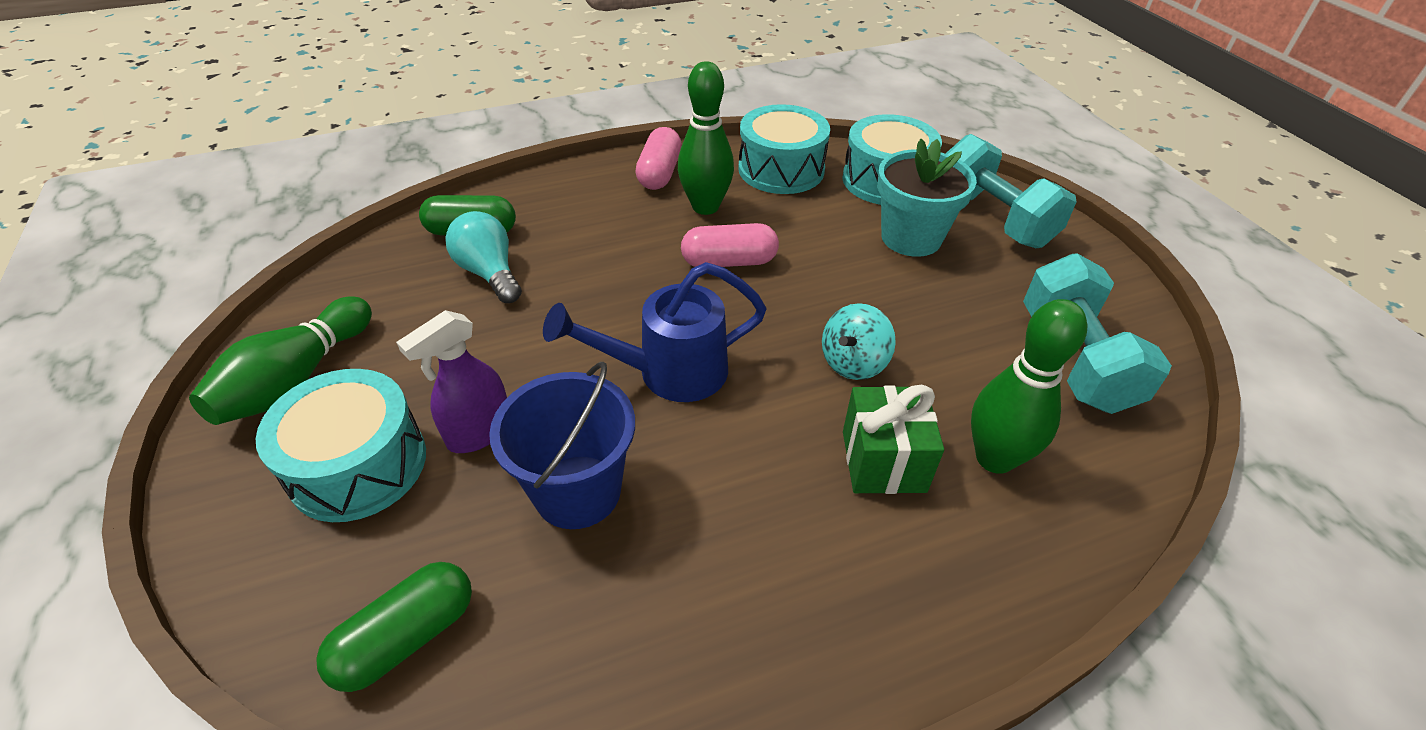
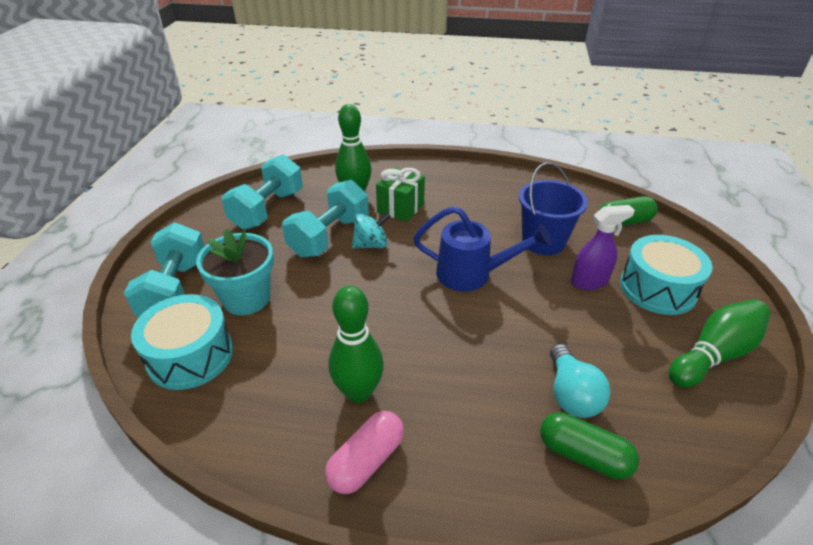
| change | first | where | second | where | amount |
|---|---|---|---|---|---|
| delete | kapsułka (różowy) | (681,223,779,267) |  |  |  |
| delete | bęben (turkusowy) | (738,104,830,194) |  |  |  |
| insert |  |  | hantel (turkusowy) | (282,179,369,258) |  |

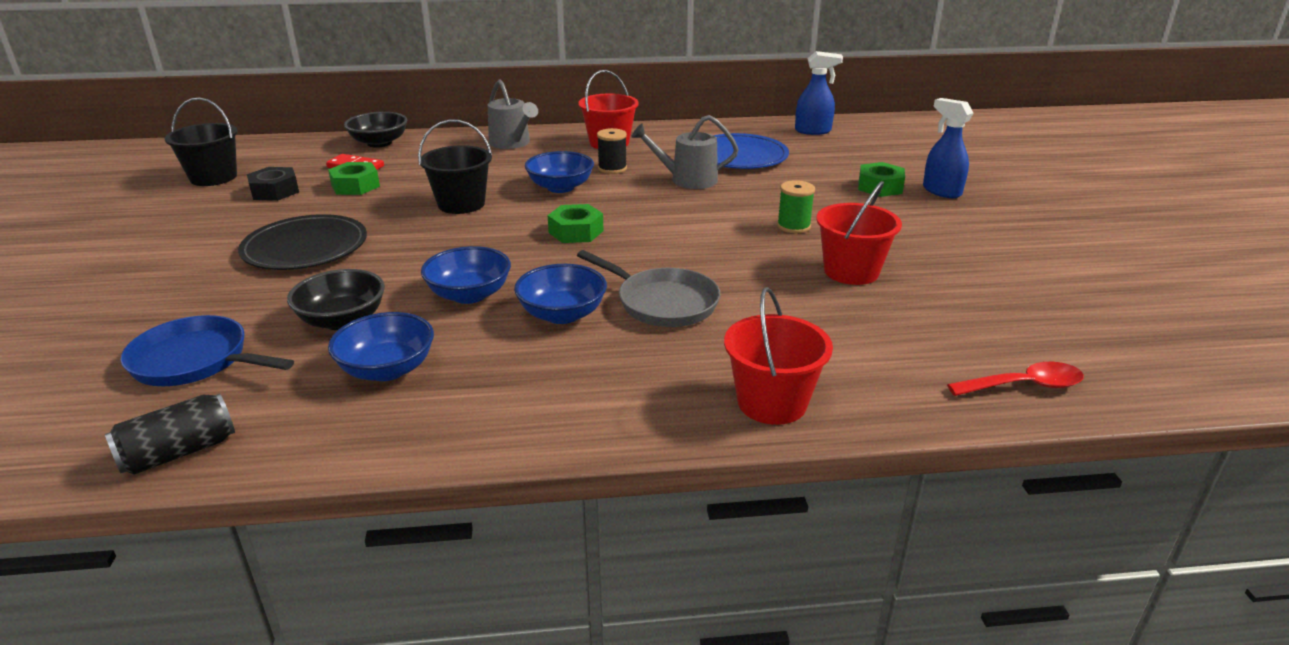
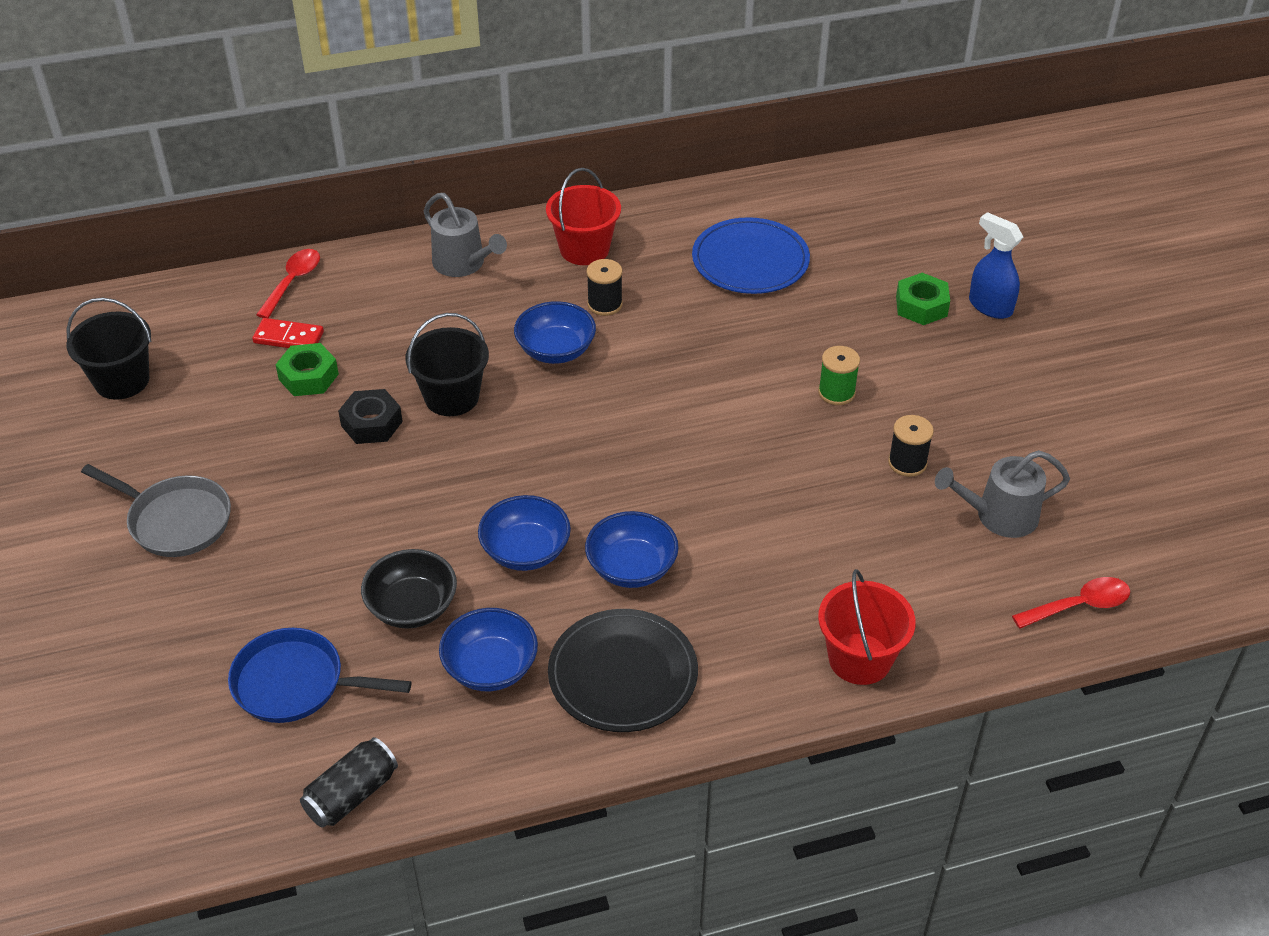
| change | first | where | second | where | amount |
|---|---|---|---|---|---|
| delete | nakrętka (zielony) | (548,204,604,243) |  |  |  |
| delete | spryskiwacz (niebieski) | (795,51,843,135) |  |  |  |
| move | talerz (czarny) | (238,214,367,270) |  | (548,609,698,732) |  |
| move | nakrętka (czarny) | (247,167,299,201) |  | (338,389,403,444) |  |
| move | patelnia (szary) | (577,250,720,327) |  | (81,464,231,557) |  |
| move | konewka (szary) | (631,115,739,189) |  | (935,450,1070,538) |  |
| replace | miska (czarny) | (344,112,407,148) | łyżka (czerwony) | (256,249,320,318) |  |
| replace | wiadro (czerwony) | (816,181,902,285) | szpulka (czarny) | (888,415,934,477) |  |

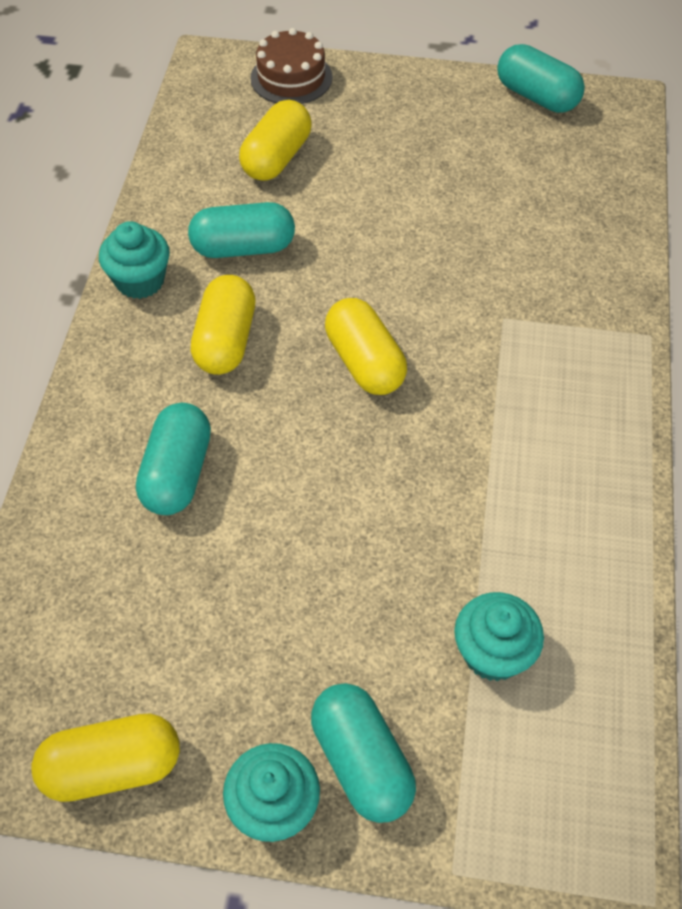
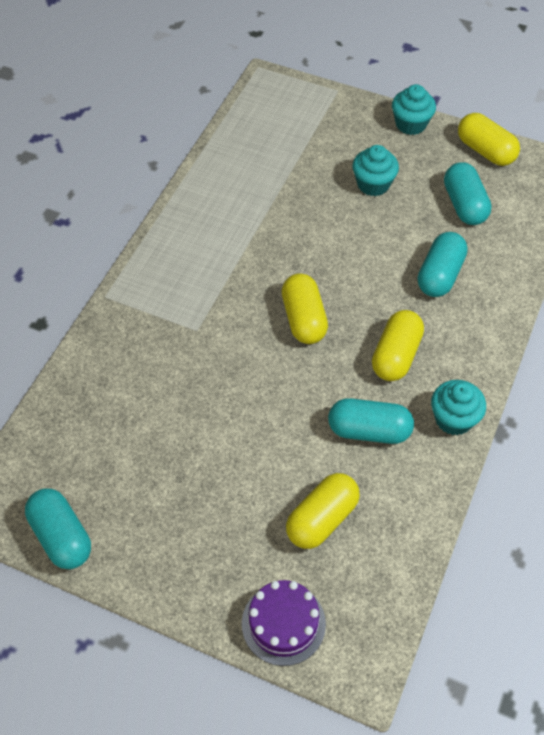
| change | first | where | second | where | amount |
|---|---|---|---|---|---|
| move | kapsułka (turkusowy) | (311,683,416,823) |  | (444,162,492,225) |  |
| move | muffinka (turkusowy) | (454,592,544,681) |  | (352,145,399,196) |  |
| recolor | tort (brązowy) | (250,28,333,104) | tort (fioletowy) | (242,580,326,666) |  |
| rotate | kapsułka (żółty) | (31,714,180,802) |  | (458,113,520,166) | 45 degrees clockwise |

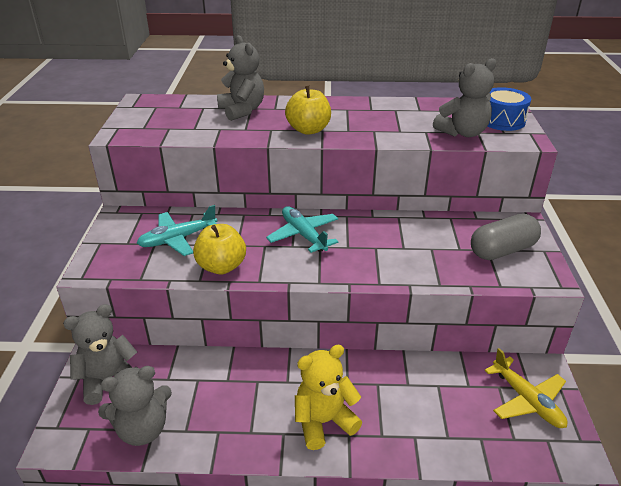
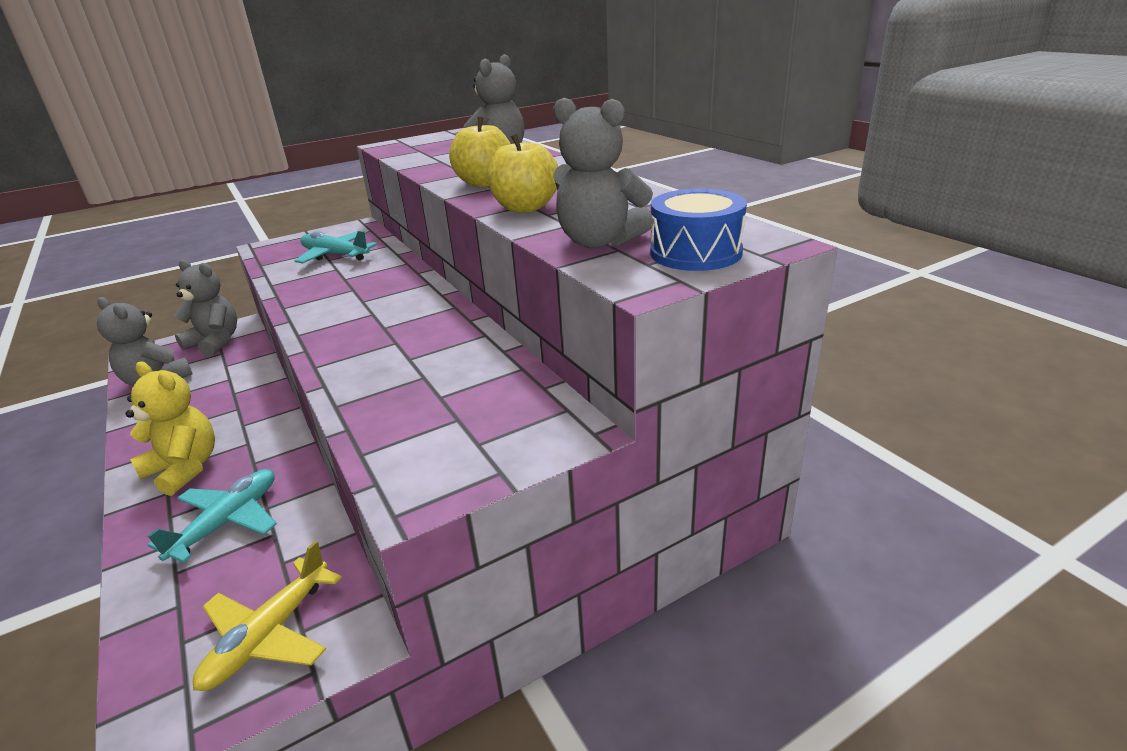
| change | first | where | second | where | amount |
|---|---|---|---|---|---|
| delete | kapsułka (szary) | (471,214,541,260) |  |  |  |
| move | jabłko (żółty) | (193,224,246,274) |  | (488,134,558,213) |  |
| move | samolot (turkusowy) | (266,206,338,253) |  | (148,469,277,563) |  |

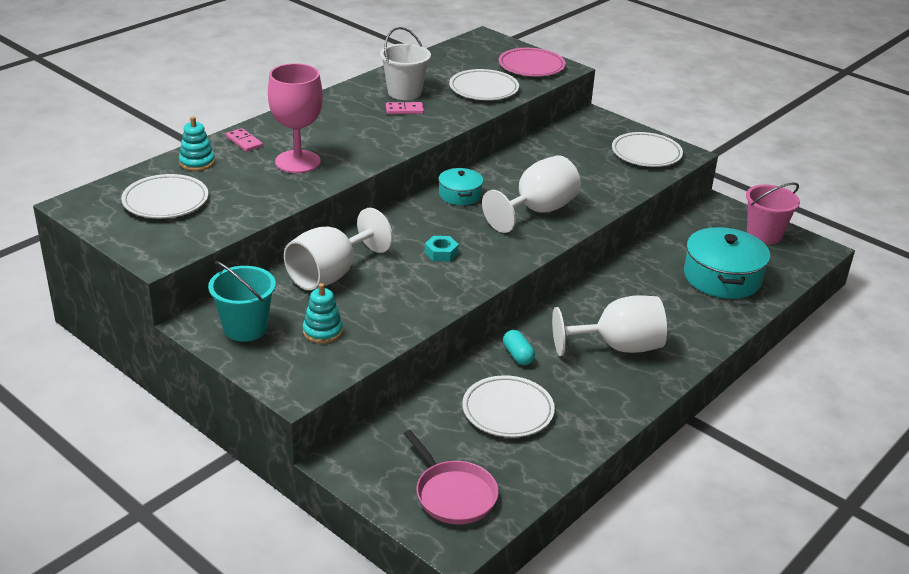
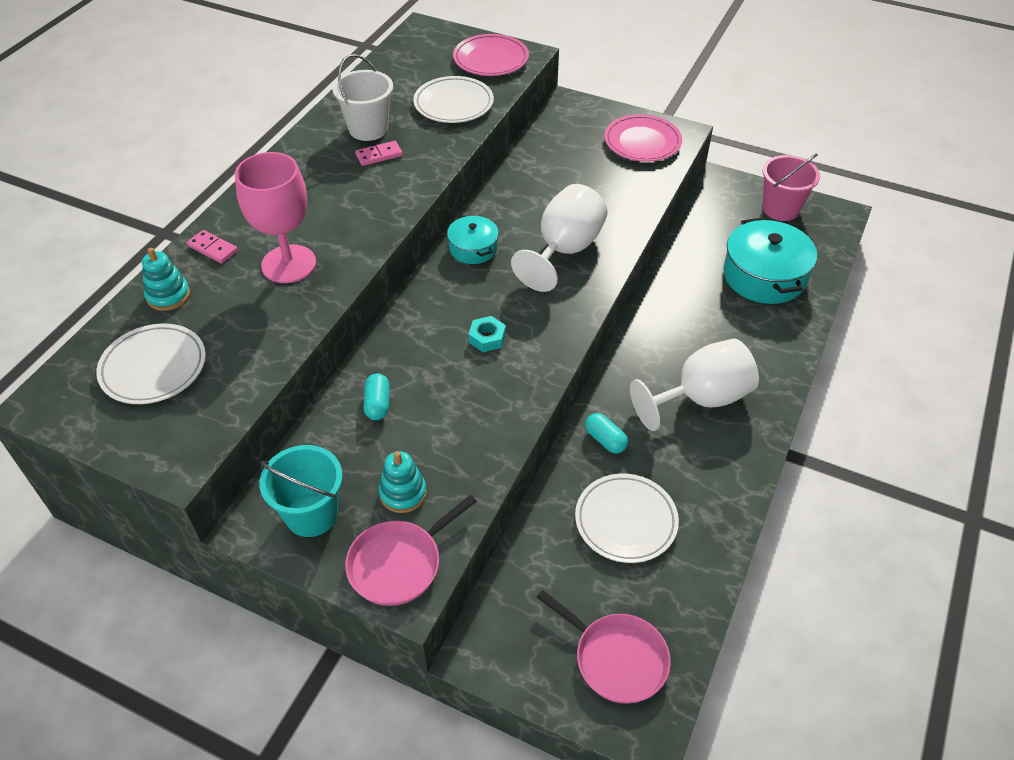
| change | first | where | second | where | amount |
|---|---|---|---|---|---|
| insert |  |  | patelnia (różowy) | (345,495,477,606) |  |
| replace | kielich (biały) | (284,208,393,290) | kapsułka (turkusowy) | (363,373,390,420) |  |
| recolor | talerz (biały) | (612,132,683,167) | talerz (różowy) | (604,114,682,162) |  |

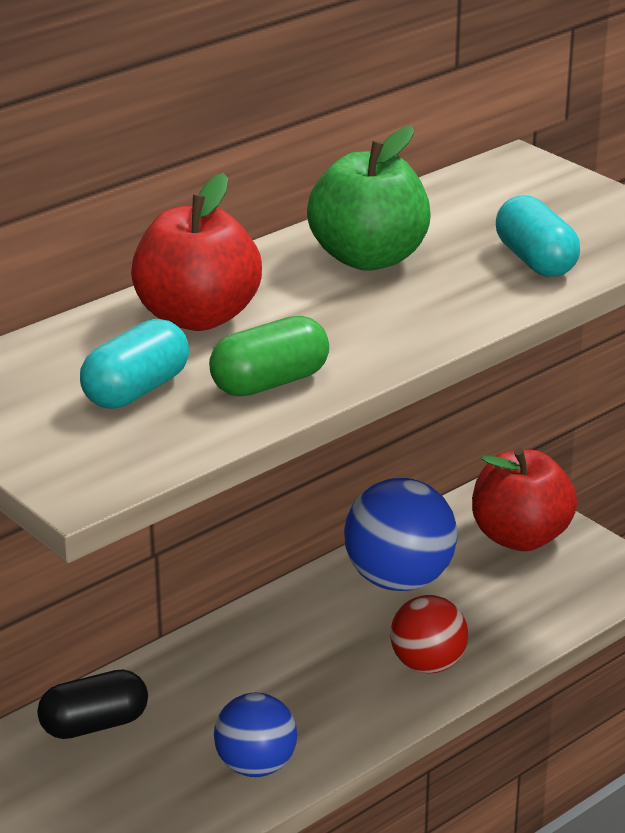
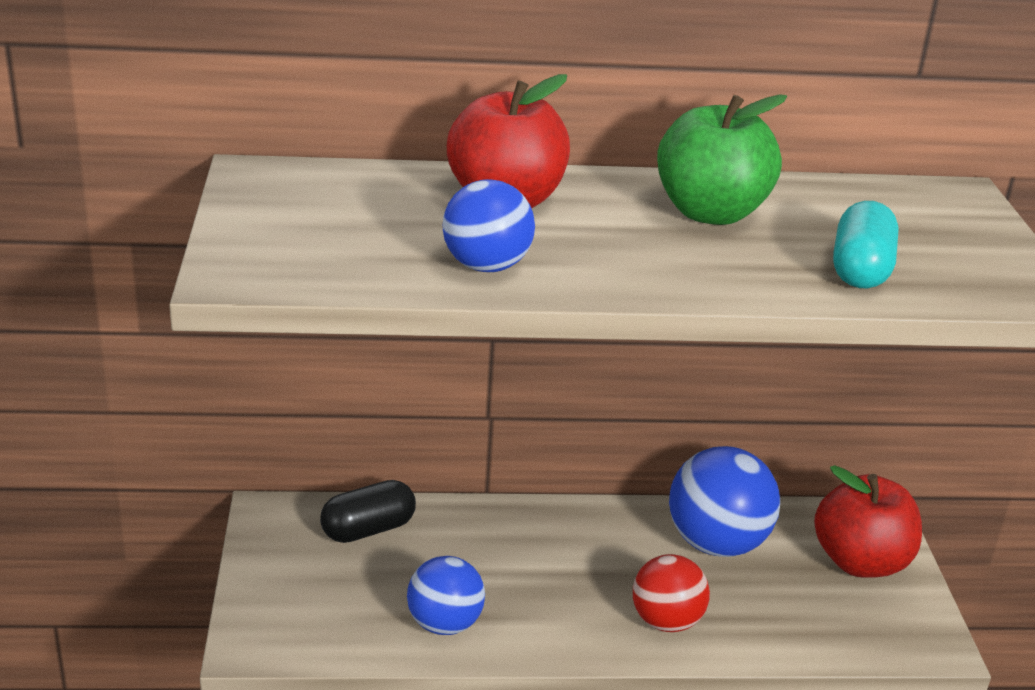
| change | first | where | second | where | amount |
|---|---|---|---|---|---|
| delete | kapsułka (turkusowy) | (80,319,189,409) |  |  |  |
| replace | kapsułka (zielony) | (209,316,329,396) | piłka (niebieski) | (443,179,535,272) |  |
| rotate | kapsułka (czarny) | (37,669,148,739) |  | (320,480,416,543) | 45 degrees counterclockwise |

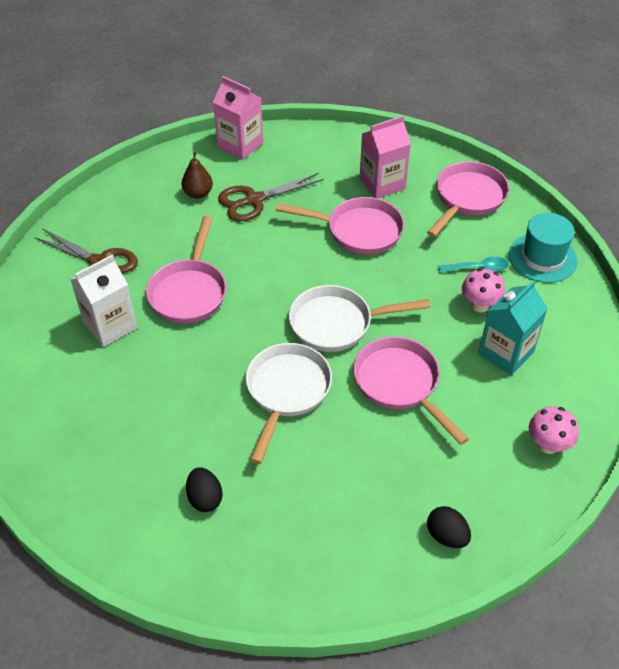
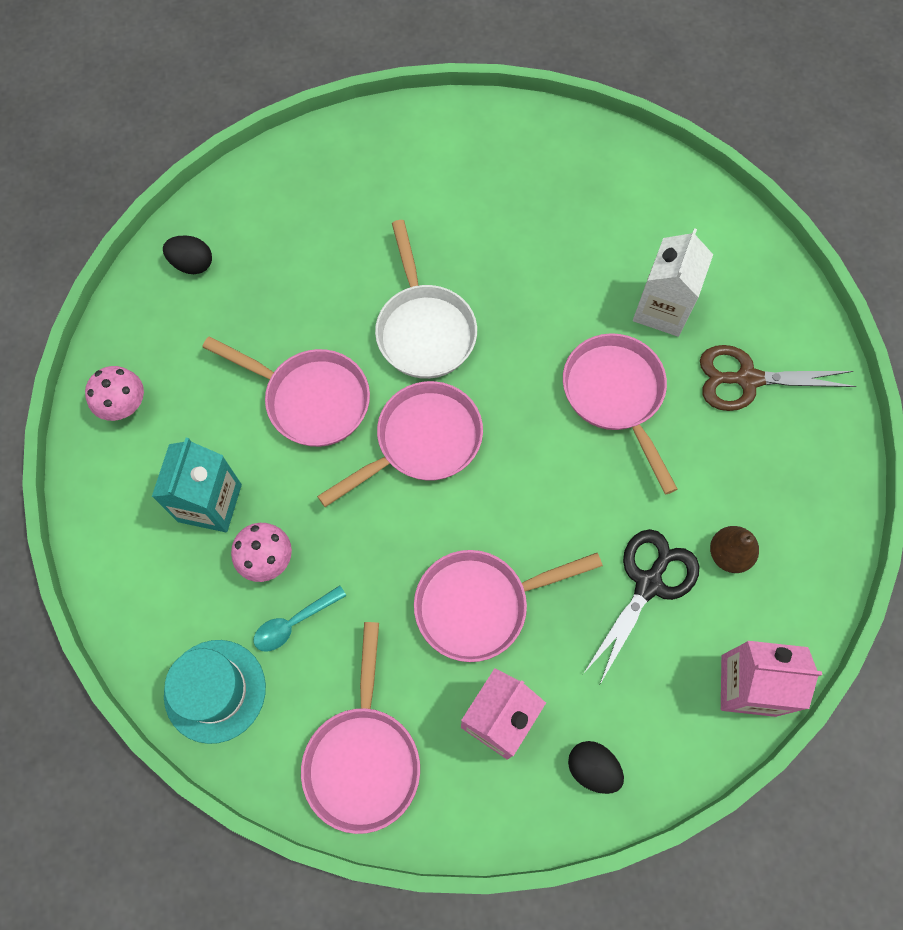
| change | first | where | second | where | amount |
|---|---|---|---|---|---|
| move | jajko (czarny) | (186,467,223,512) |  | (568,741,624,794) |  |
| recolor | nożyczki (brązowy) | (218,173,324,221) | nożyczki (czarny) | (583,529,700,686) |  |
| recolor | patelnia (biały) | (289,285,430,352) | patelnia (różowy) | (317,381,483,507) |  |

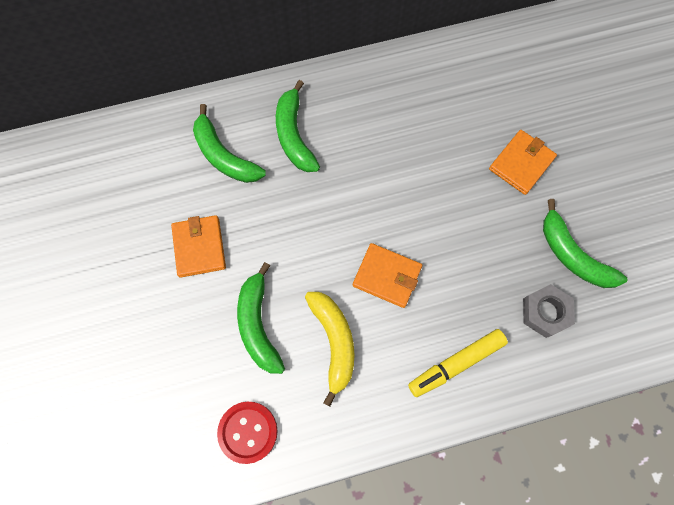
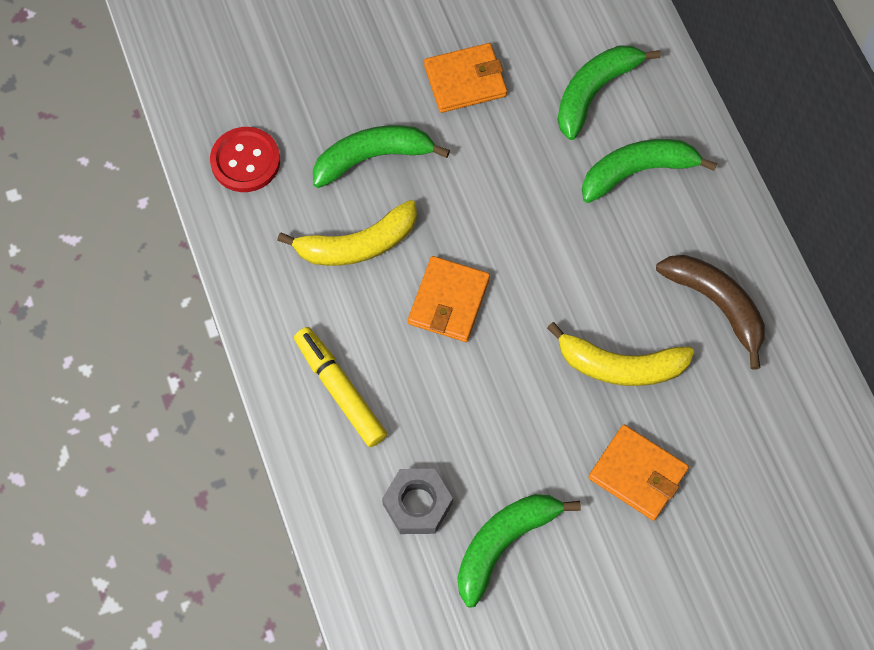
| change | first | where | second | where | amount |
|---|---|---|---|---|---|
| insert |  |  | banan (żółty) | (547,322,694,386) |  |
| insert |  |  | banan (brązowy) | (656,255,765,370) |  |

